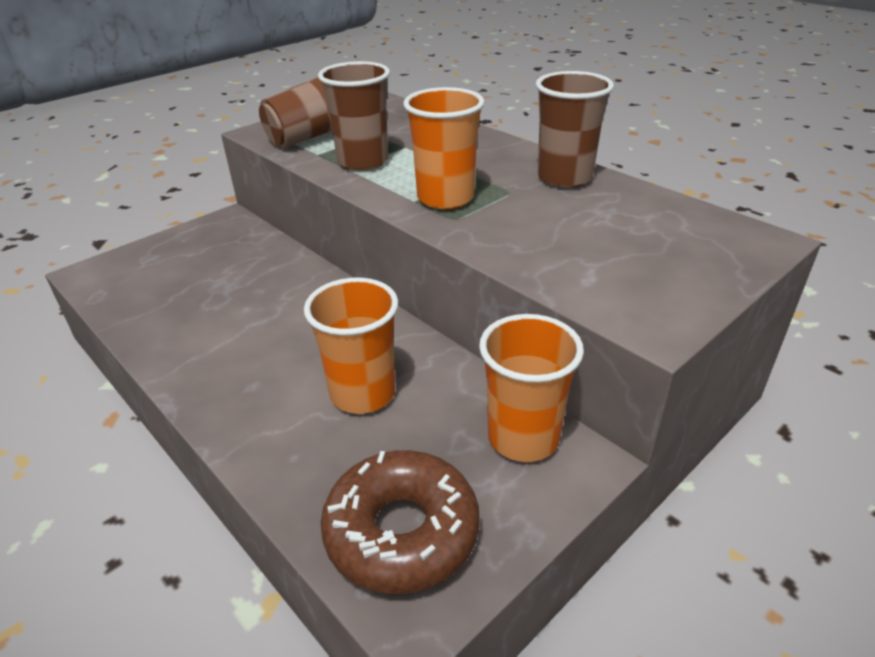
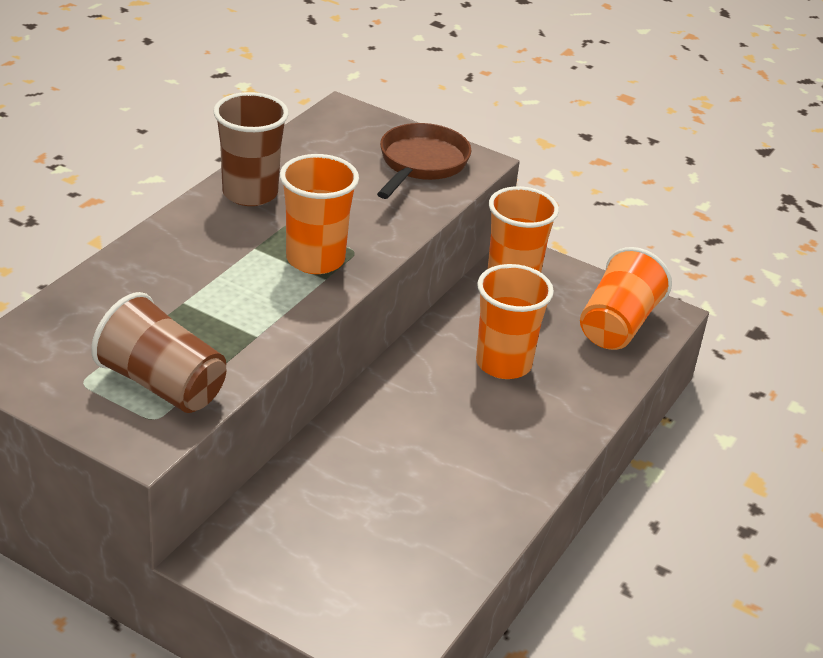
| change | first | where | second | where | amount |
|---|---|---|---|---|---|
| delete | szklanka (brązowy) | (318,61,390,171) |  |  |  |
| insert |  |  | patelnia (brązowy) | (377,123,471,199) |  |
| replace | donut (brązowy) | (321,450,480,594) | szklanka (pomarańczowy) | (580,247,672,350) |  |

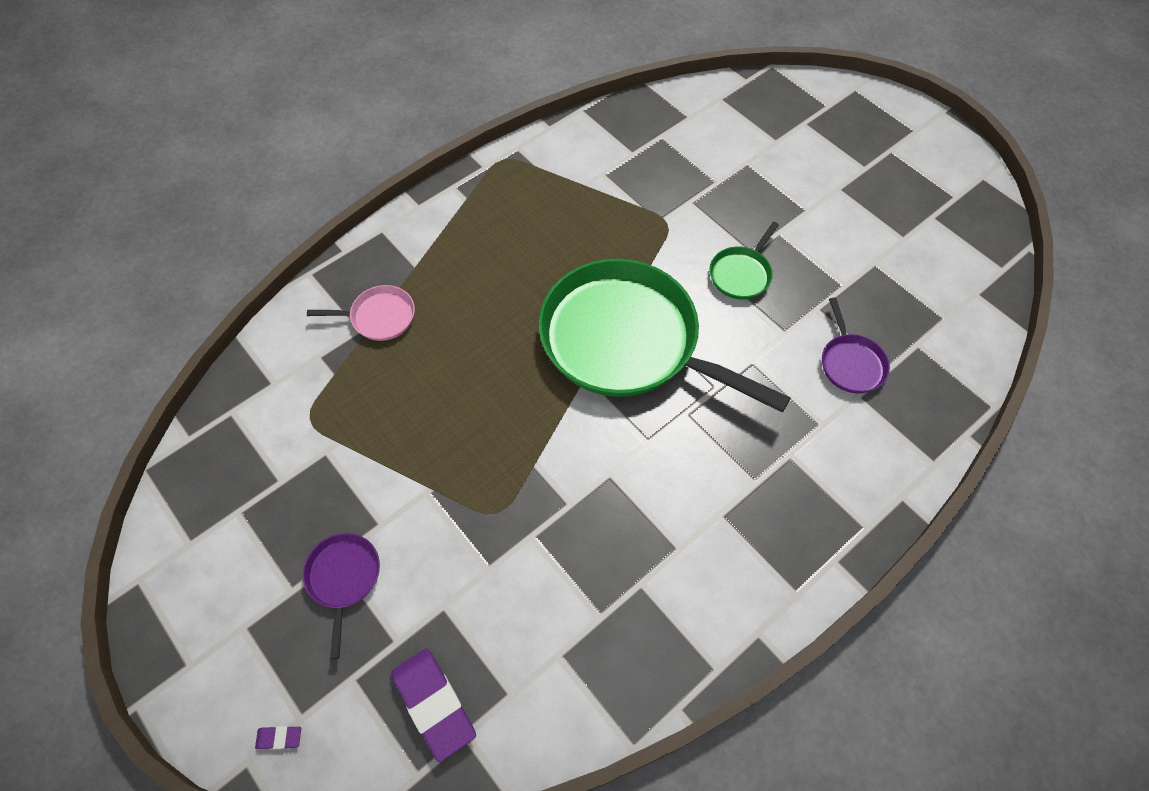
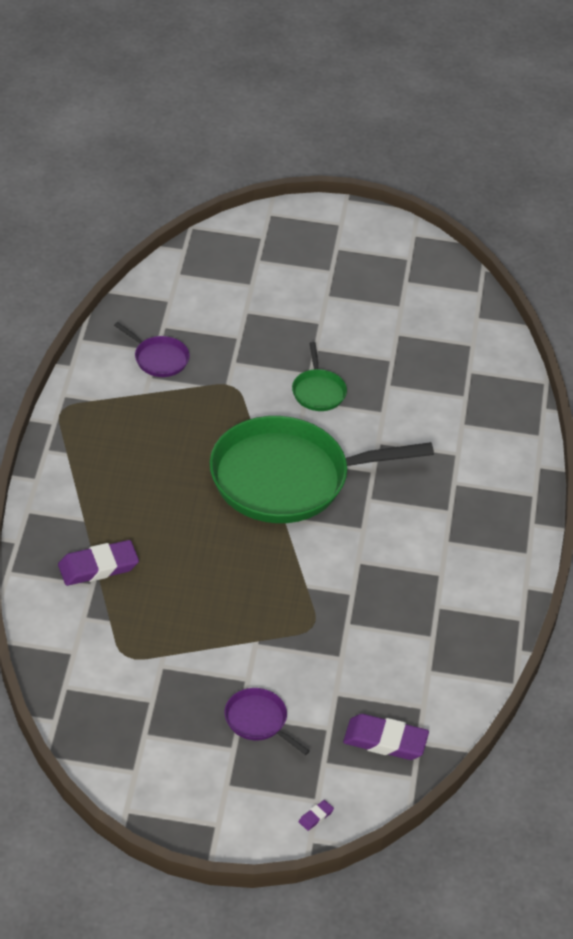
| change | first | where | second | where | amount |
|---|---|---|---|---|---|
| move | patelnia (fioletowy) | (822,297,890,393) |  | (114,322,190,377) |  |
| replace | patelnia (różowy) | (307,285,415,341) | gumka do mazania (fioletowy) | (58,540,139,586) |  |

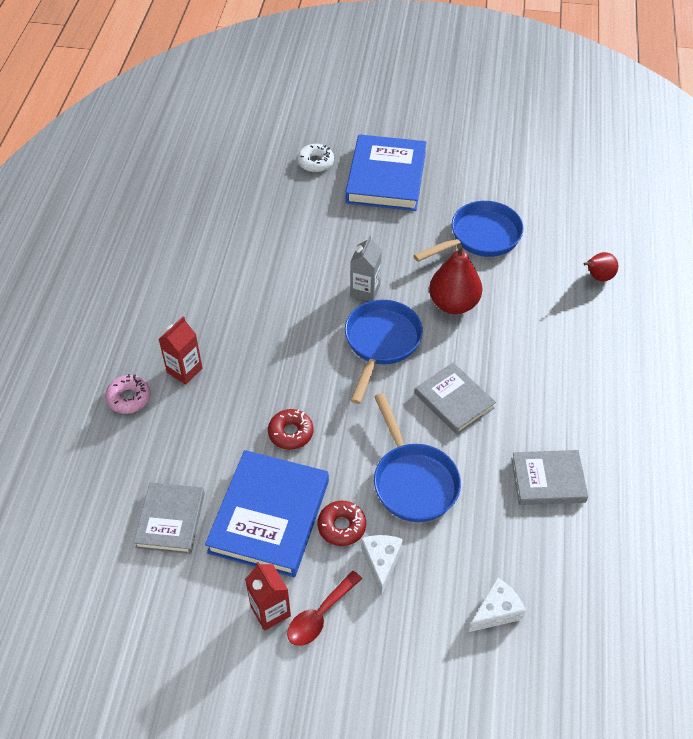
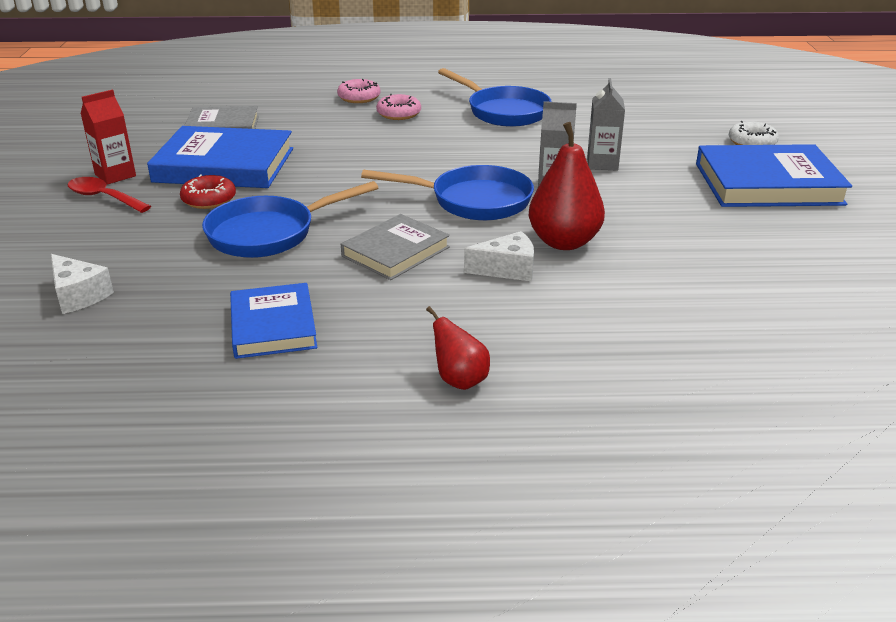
| change | first | where | second | where | amount |
|---|---|---|---|---|---|
| delete | donut (czerwony) | (268,409,314,450) |  |  |  |
| insert |  |  | karton mleka (szary) | (587,78,625,171) |  |
| move | ser (biały) | (361,535,403,596) |  | (464,231,534,282) |  |
| move | patelnia (niebieski) | (413,201,524,262) |  | (438,68,551,127) |  |
| move | gruszka (czerwony) | (583,252,618,282) |  | (426,306,490,390) |  |
| replace | karton mleka (czerwony) | (159,316,202,385) | donut (różowy) | (376,94,421,120) |  |
| recolor | książka (szary) | (511,450,588,505) | książka (niebieski) | (230,283,318,359) |  |

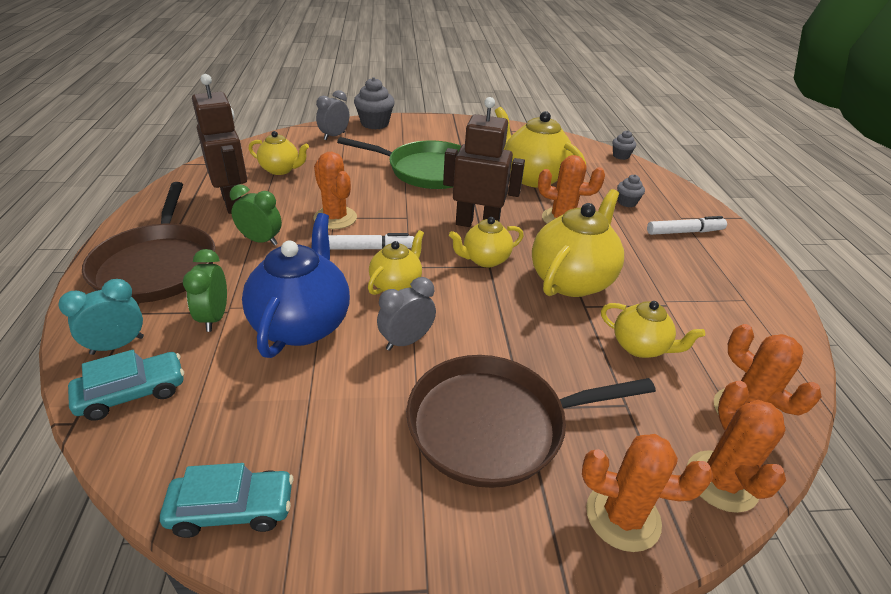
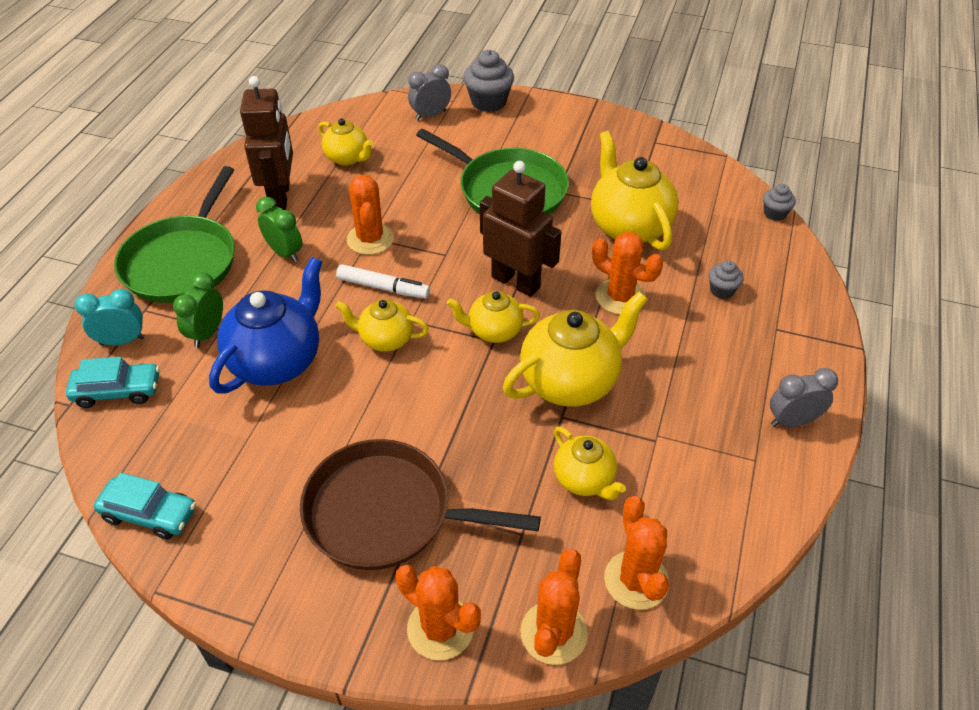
| change | first | where | second | where | amount |
|---|---|---|---|---|---|
| delete | flamaster (biały) | (647,216,727,235) |  |  |  |
| move | budzik (szary) | (377,277,436,351) |  | (770,368,838,427) |  |
| recolor | patelnia (brązowy) | (82,182,215,303) | patelnia (zielony) | (114,166,235,303) |  |
| rotate | imbryk (żółty) | (368,230,424,295) |  | (336,299,429,352) | 135 degrees counterclockwise |

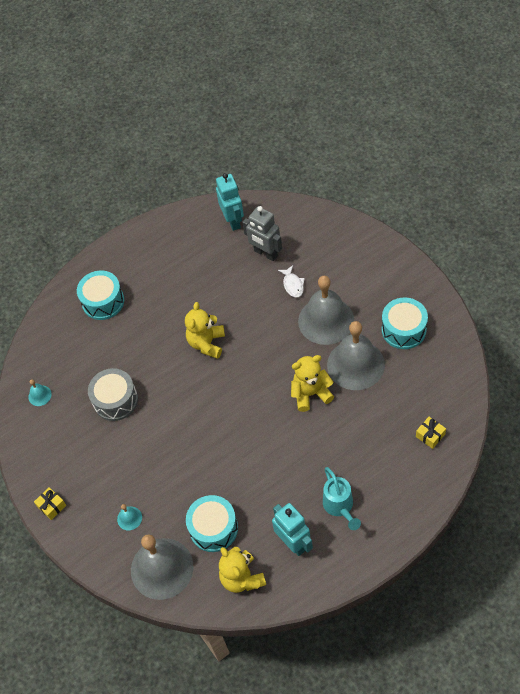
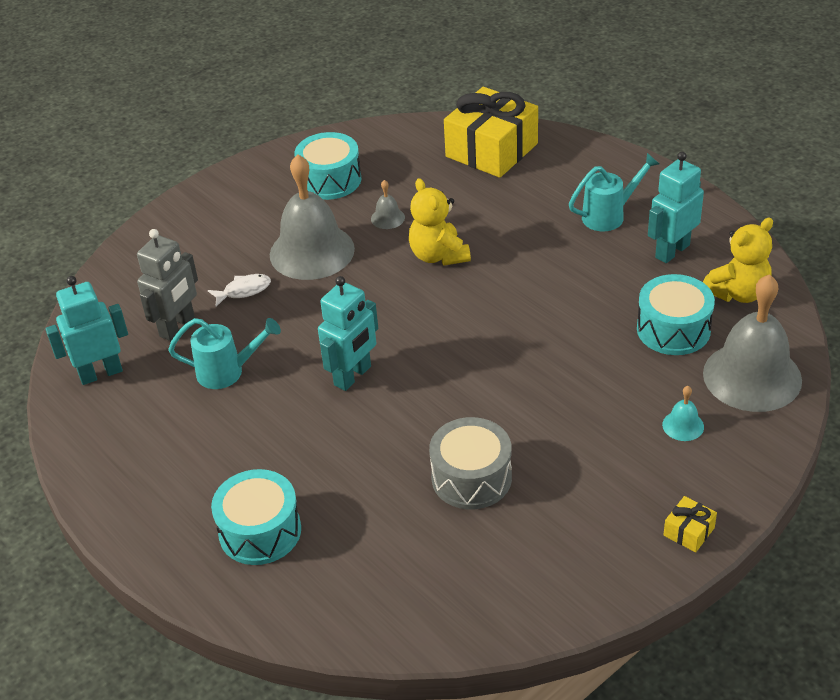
| change | first | where | second | where | amount |
|---|---|---|---|---|---|
| delete | dzwonek (turkusowy) | (28,379,52,406) |  |  |  |
| insert |  |  | konewka (turkusowy) | (168,318,281,389) |  |
| replace | miś (żółty) | (185,302,225,359) | robot (turkusowy) | (318,276,378,391) |  |
| resize | dzwonek (szary) | (327,321,385,390) |  | (371,180,405,229) | x0.41 |
| resize | prezent (żółty) | (416,417,446,449) |  | (444,87,538,178) | x2.45 |

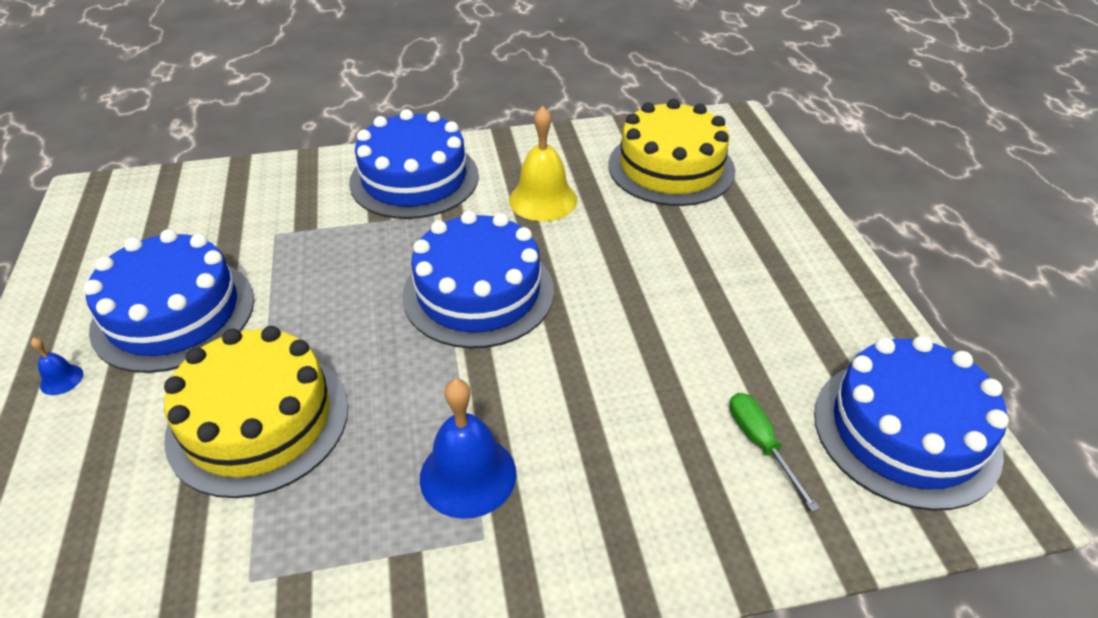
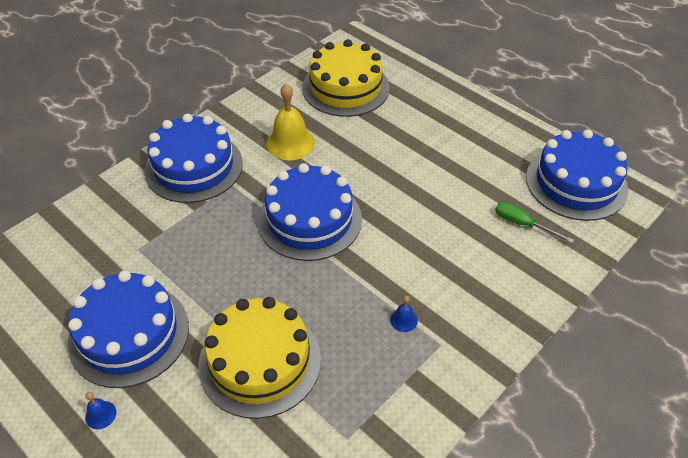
| change | first | where | second | where | amount |
|---|---|---|---|---|---|
| resize | dzwonek (niebieski) | (420,379,516,519) |  | (390,296,418,332) | x0.46 |

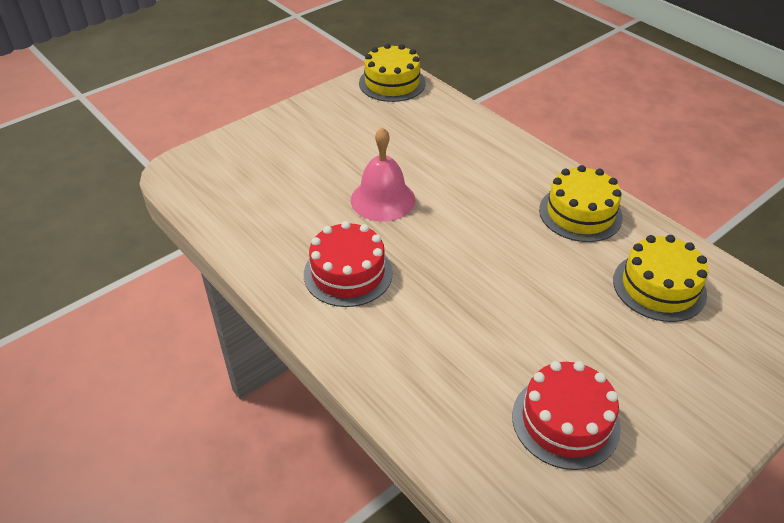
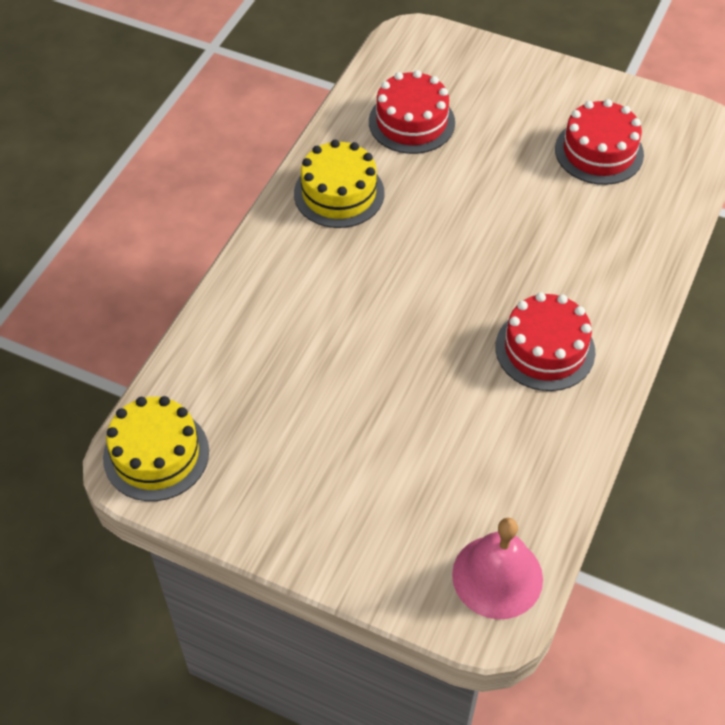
| change | first | where | second | where | amount |
|---|---|---|---|---|---|
| move | dzwonek (różowy) | (351,127,415,222) |  | (452,518,543,619) |  |
| recolor | tort (żółty) | (613,235,708,322) | tort (czerwony) | (369,70,455,154) |  |

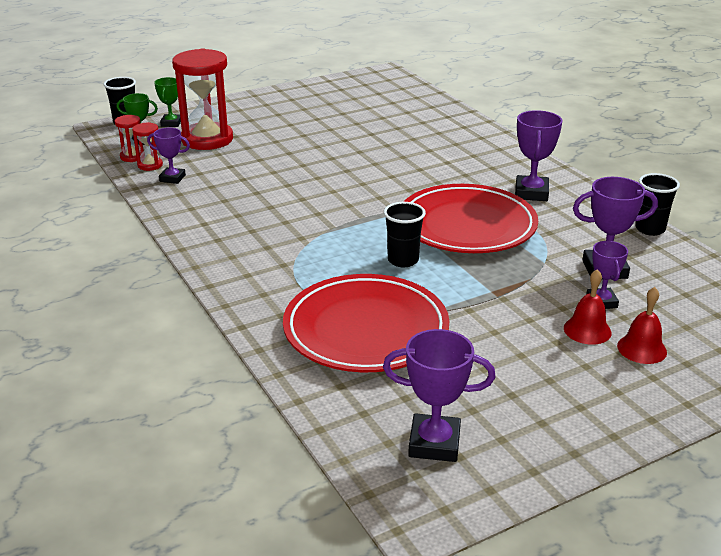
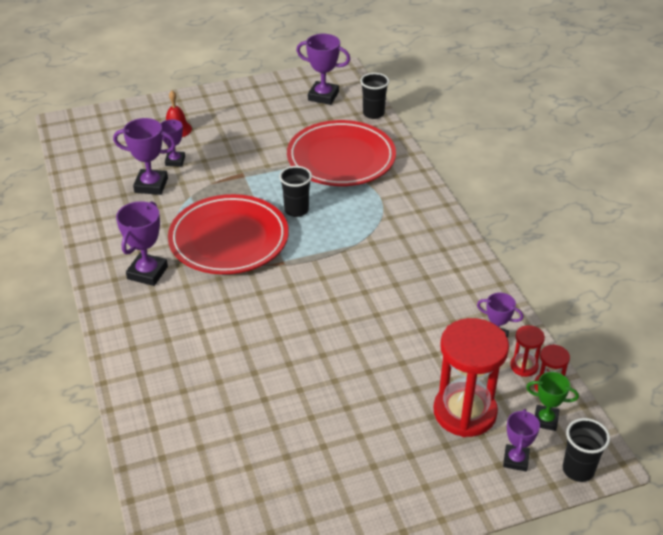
| change | first | where | second | where | amount |
|---|---|---|---|---|---|
| delete | dzwonek (czerwony) | (564,269,612,345) |  |  |  |
| move | szklanka (czarny) | (635,173,680,236) |  | (360,73,389,119) |  |
| recolor | puchar (zielony) | (154,77,181,127) | puchar (fioletowy) | (503,409,540,471) |  |

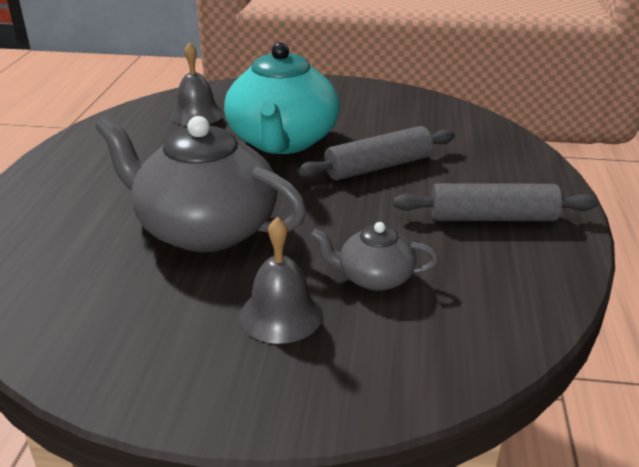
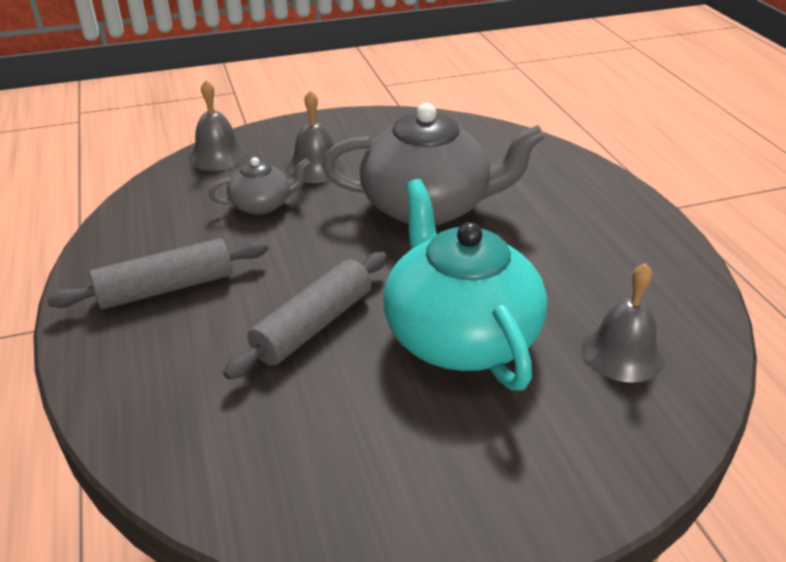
| change | first | where | second | where | amount |
|---|---|---|---|---|---|
| insert |  |  | dzwonek (szary) | (188,80,247,171) |  |

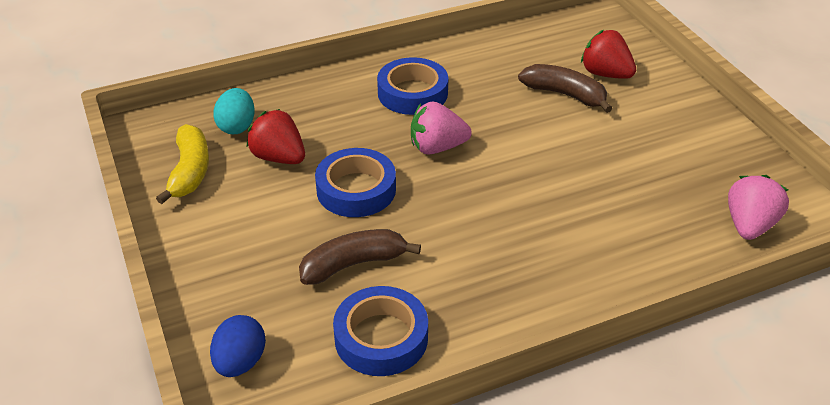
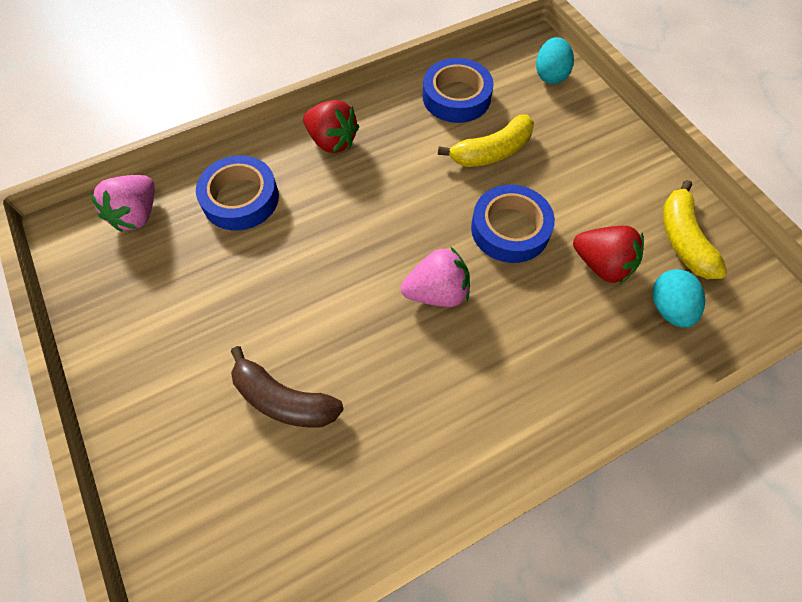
| change | first | where | second | where | amount |
|---|---|---|---|---|---|
| move | taśma klejąca (niebieski) | (377,57,448,115) |  | (196,155,279,231) |  |
| move | truskawka (czerwony) | (581,30,636,79) |  | (303,100,359,153) |  |
| recolor | jajko (niebieski) | (210,315,266,377) | jajko (turkusowy) | (536,37,574,84) |  |
| recolor | banan (brązowy) | (299,229,421,285) | banan (żółty) | (438,114,534,167) |  |

